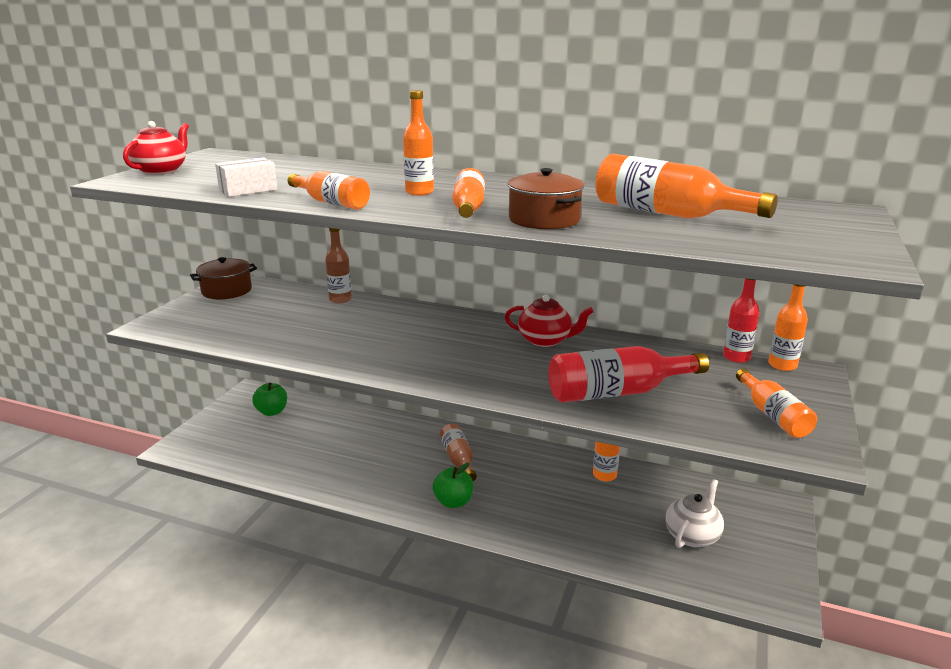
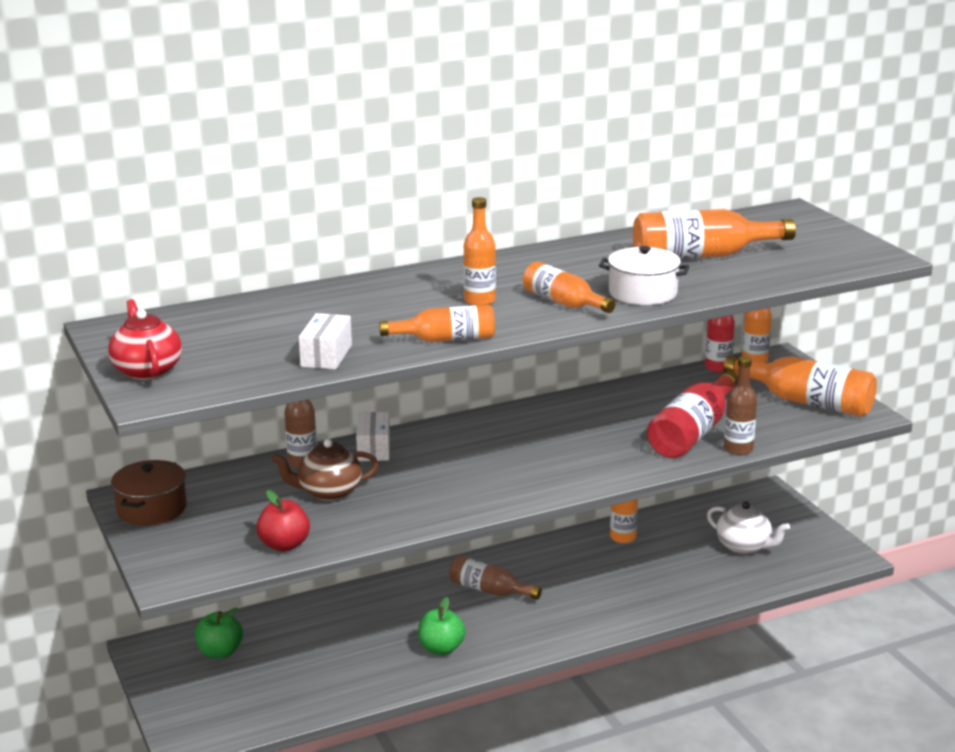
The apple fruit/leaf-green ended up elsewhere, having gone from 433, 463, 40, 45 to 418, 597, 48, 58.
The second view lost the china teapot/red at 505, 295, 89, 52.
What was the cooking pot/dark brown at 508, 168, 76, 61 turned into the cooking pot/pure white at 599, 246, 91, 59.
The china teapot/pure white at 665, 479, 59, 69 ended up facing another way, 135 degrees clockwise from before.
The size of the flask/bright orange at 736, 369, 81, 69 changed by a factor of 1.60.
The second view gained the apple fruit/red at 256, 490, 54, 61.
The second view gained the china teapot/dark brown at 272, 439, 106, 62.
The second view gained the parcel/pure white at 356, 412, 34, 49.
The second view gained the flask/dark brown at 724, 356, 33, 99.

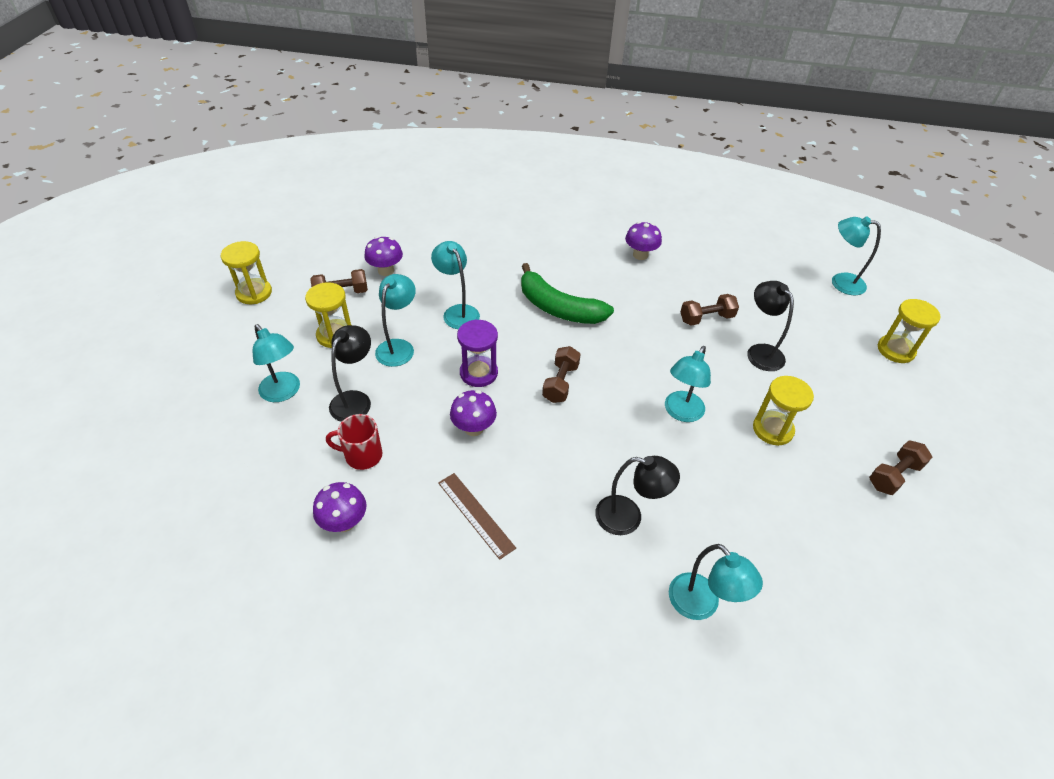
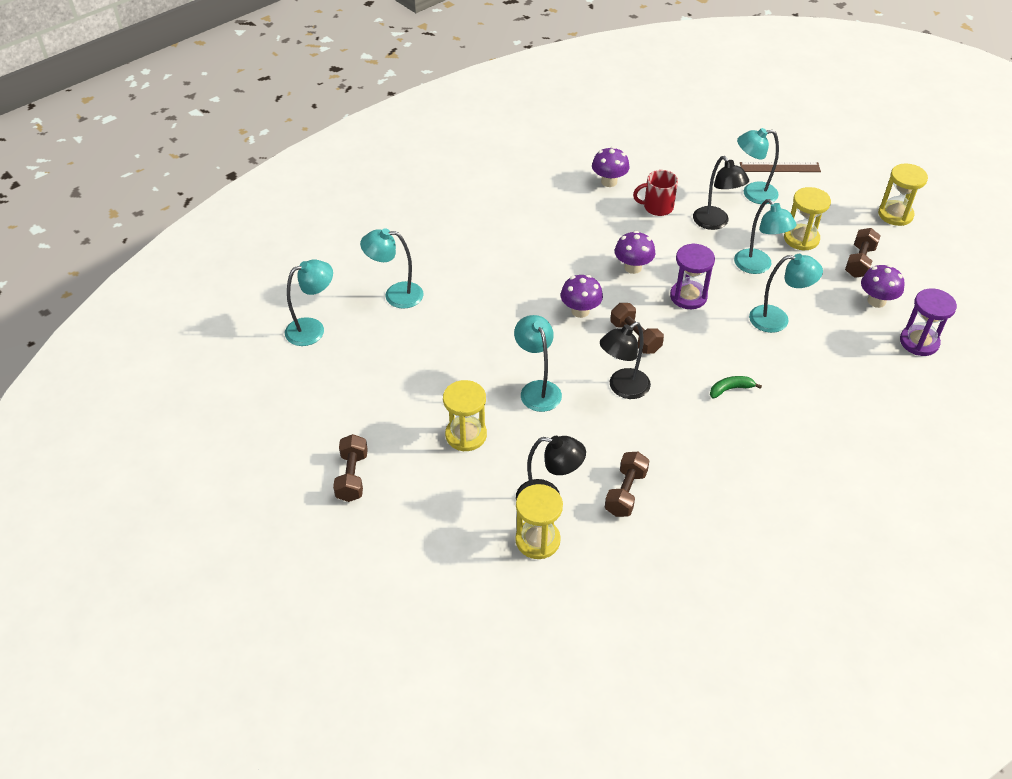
The mug/red at 326, 414, 56, 56 ended up facing another way, 135 degrees counterclockwise from before.
The measuring stick/dark brown ended up elsewhere, having gone from 438, 473, 78, 87 to 740, 162, 81, 10.
The size of the toy banana/leaf-green at 521, 263, 93, 61 changed by a factor of 0.42.
The lamp/ebony ended up elsewhere, having gone from 595, 456, 85, 79 to 600, 322, 51, 77.
The toadstool/purple ended up elsewhere, having gone from 625, 221, 37, 39 to 561, 275, 42, 43.
The lamp/teal ended up elsewhere, having gone from 832, 217, 49, 78 to 285, 260, 48, 86.
The hourglass/bright yellow ended up elsewhere, having gone from 878, 299, 63, 64 to 515, 484, 48, 75.
The second view gained the hourglass/purple at 900, 288, 57, 68.

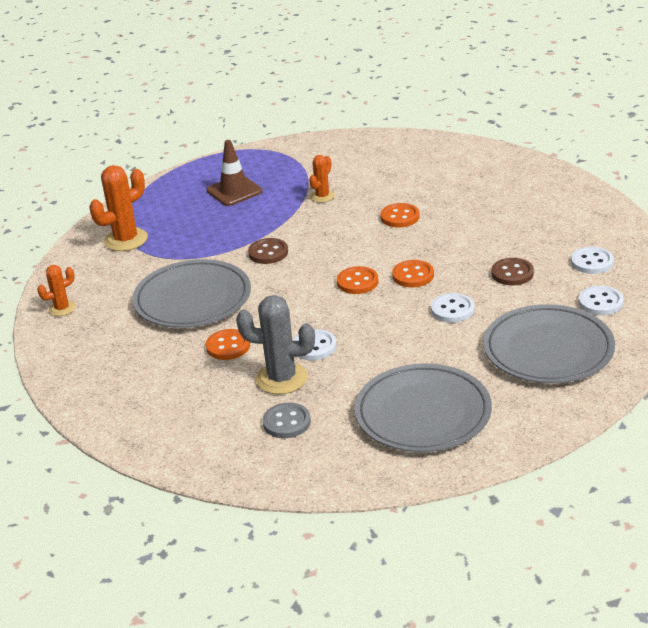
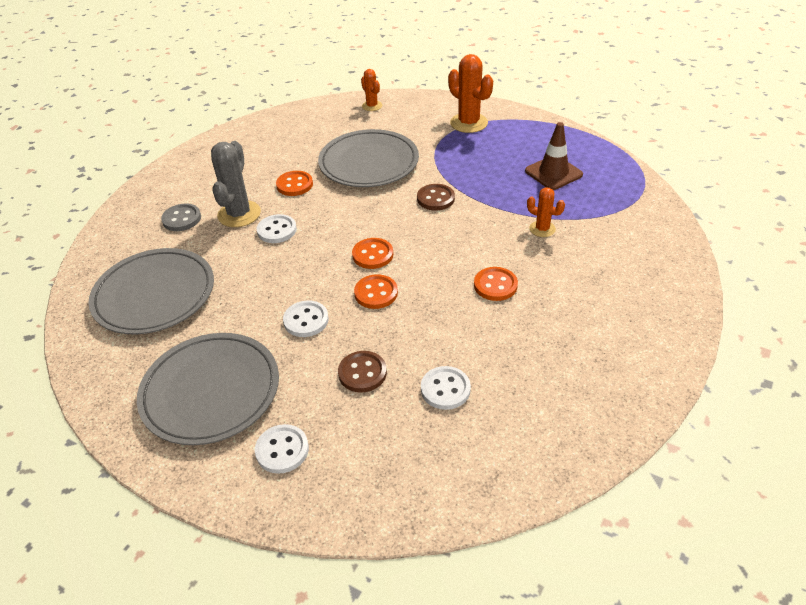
The shirt button/pure white ended up elsewhere, having gone from 571, 247, 43, 27 to 421, 366, 50, 44.

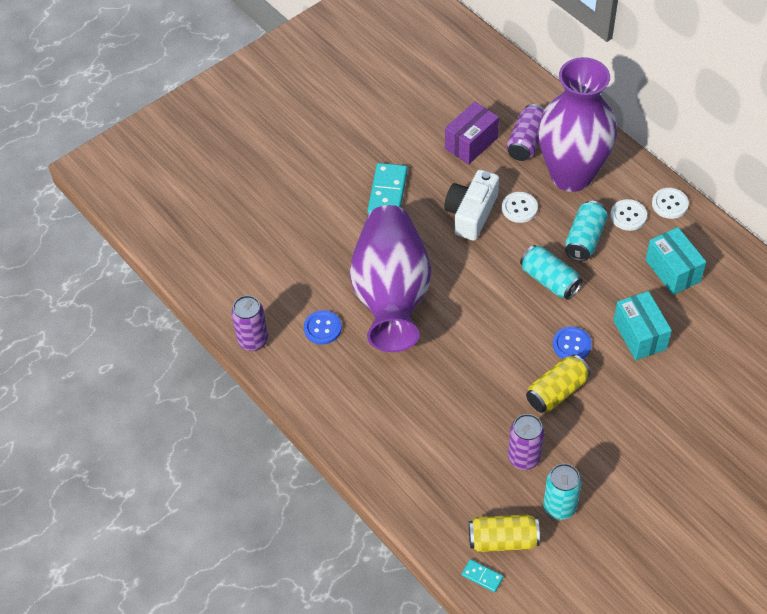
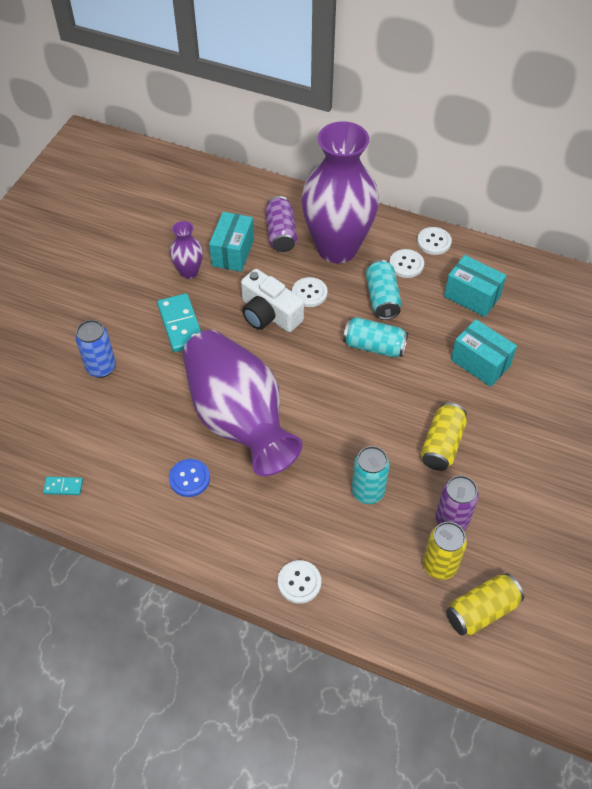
The second view lost the soda can/purple at 231, 295, 37, 56.
The compact camera/pure white at 444, 170, 55, 71 ended up facing another way, 45 degrees counterclockwise from before.
What was the parcel/purple at 445, 102, 54, 62 turned into the parcel/teal at 209, 212, 45, 60.
The domino piece/teal ended up elsewhere, having gone from 462, 559, 41, 33 to 43, 477, 40, 18.
The soda can/teal ended up elsewhere, having gone from 543, 463, 39, 57 to 351, 446, 39, 58.
The second view lost the shirt button/cobalt at 553, 326, 38, 33.
The second view gained the soda can/cobalt at 75, 320, 41, 58.
The second view gained the vase/purple at 170, 221, 33, 58.
The second view gained the shirt button/pure white at 278, 560, 43, 44.
The second view gained the soda can/bright yellow at 423, 522, 44, 58.

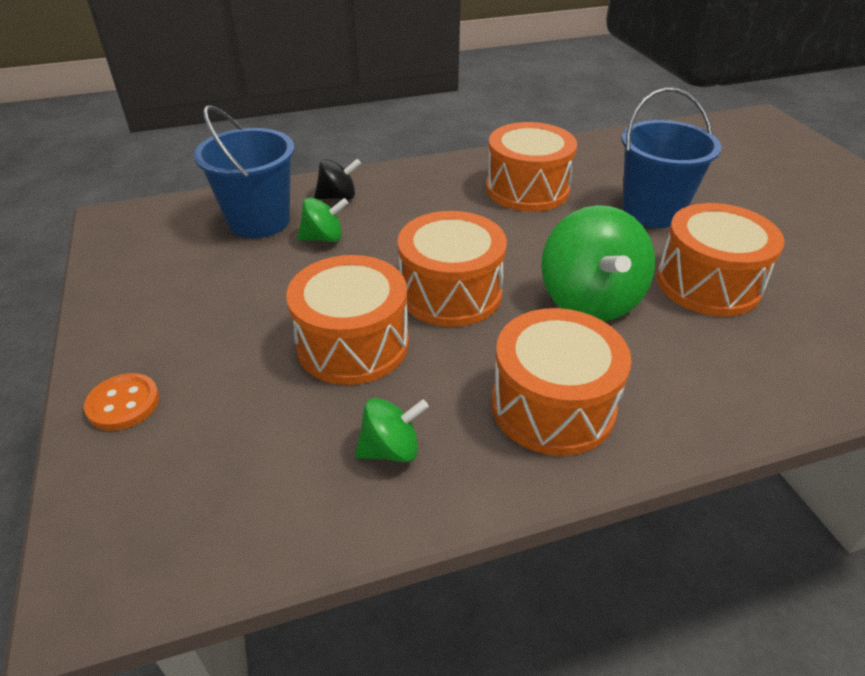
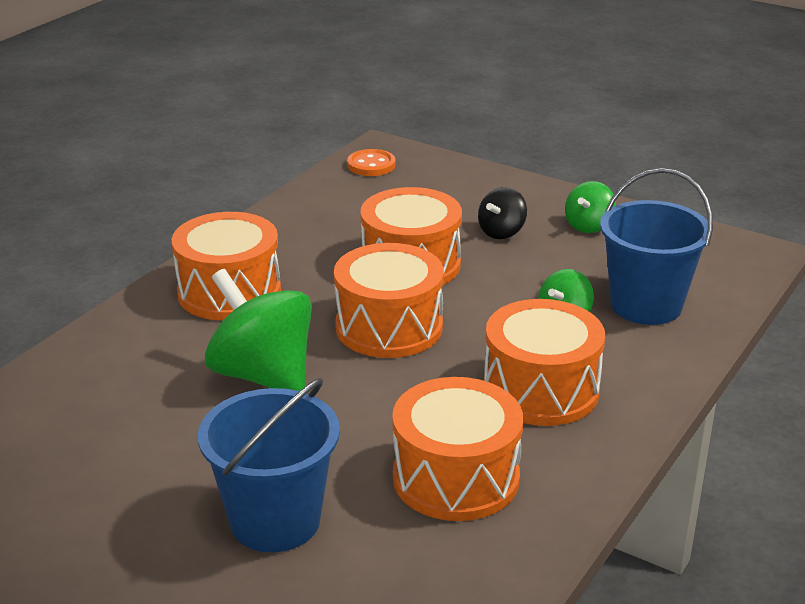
The shirt button/bright orange ended up elsewhere, having gone from 84, 373, 75, 58 to 347, 149, 49, 27.
The whirligig/ebony ended up elsewhere, having gone from 314, 159, 47, 41 to 478, 187, 49, 52.
The whirligig/leaf-green ended up elsewhere, having gone from 355, 398, 74, 64 to 565, 181, 51, 52.
The drum/bright orange ended up elsewhere, having gone from 656, 203, 129, 113 to 484, 299, 121, 127.

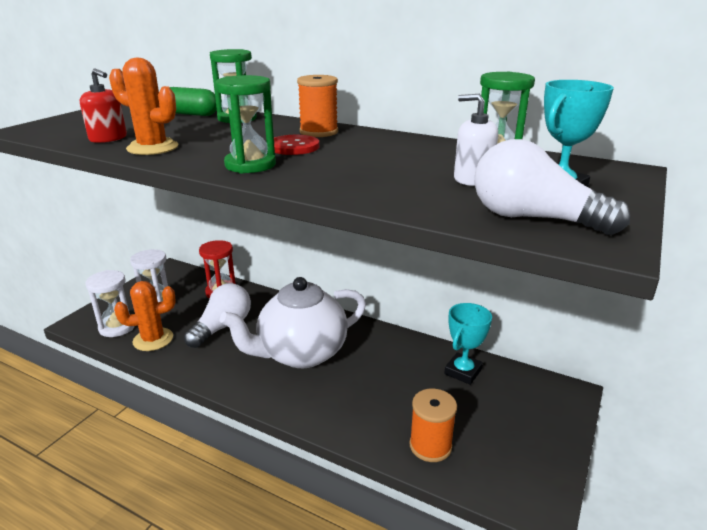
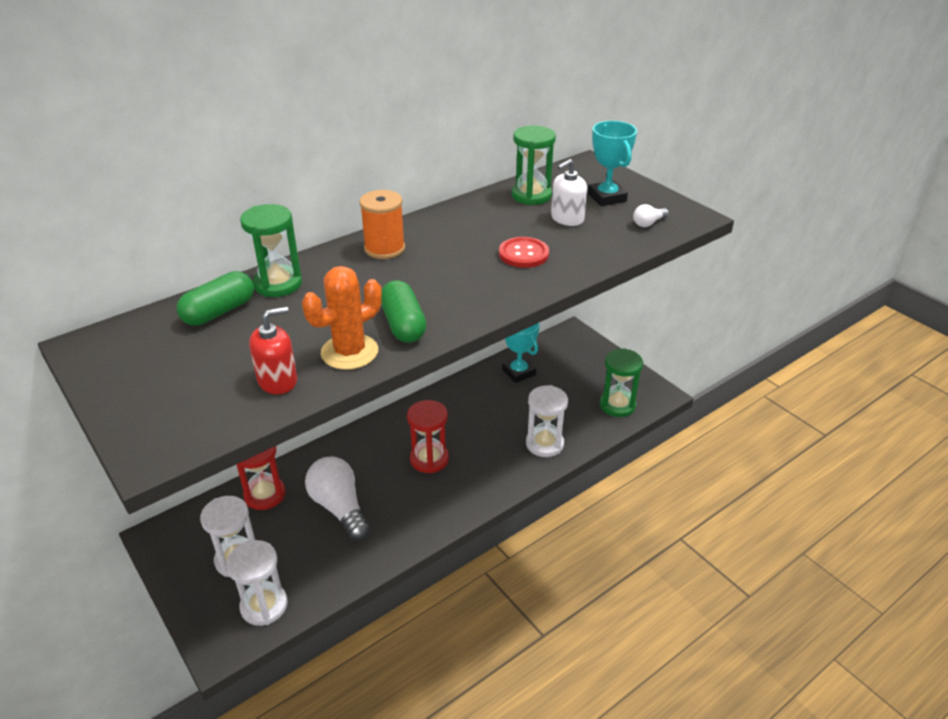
The second view lost the prickly plant/bright orange at 114, 281, 62, 70.
The hourglass/leaf-green ended up elsewhere, having gone from 215, 75, 61, 98 to 600, 348, 43, 69.
Where the china teapot/pure white stood at 220, 277, 146, 91, the hourglass/red came to stand at 407, 400, 42, 74.
The shirt button/red ended up elsewhere, having gone from 274, 135, 45, 20 to 499, 237, 50, 31.
The second view lost the spool/bright orange at 409, 389, 48, 73.
The size of the bulb/pure white at 475, 139, 155, 96 changed by a factor of 0.44.
The second view gained the capsule/leaf-green at 381, 280, 46, 63.
The second view gained the hourglass/pure white at 526, 385, 42, 72.

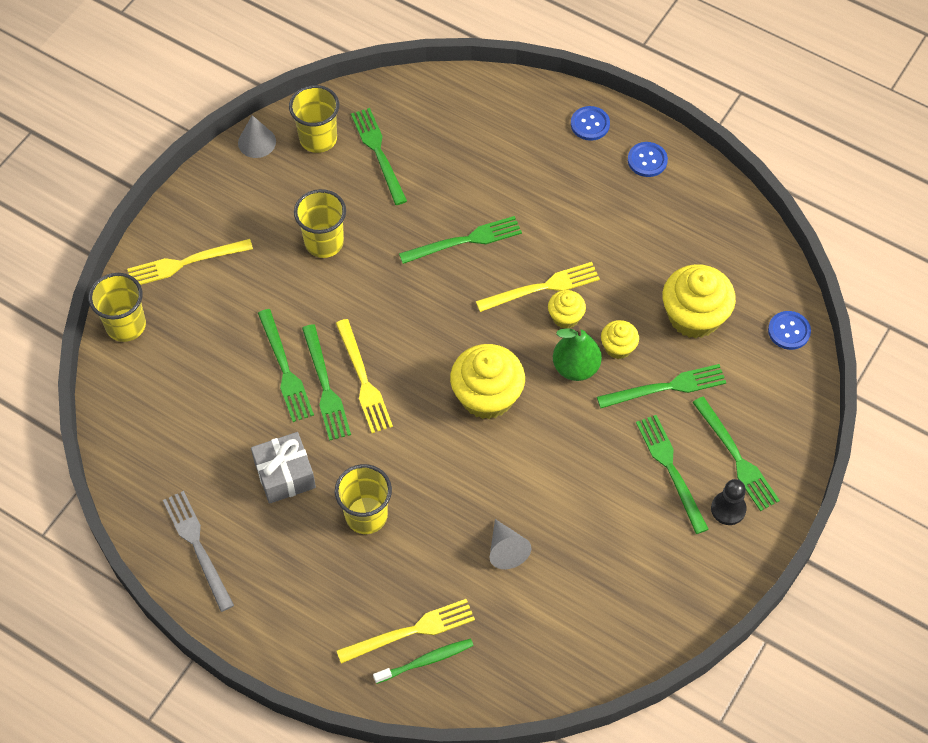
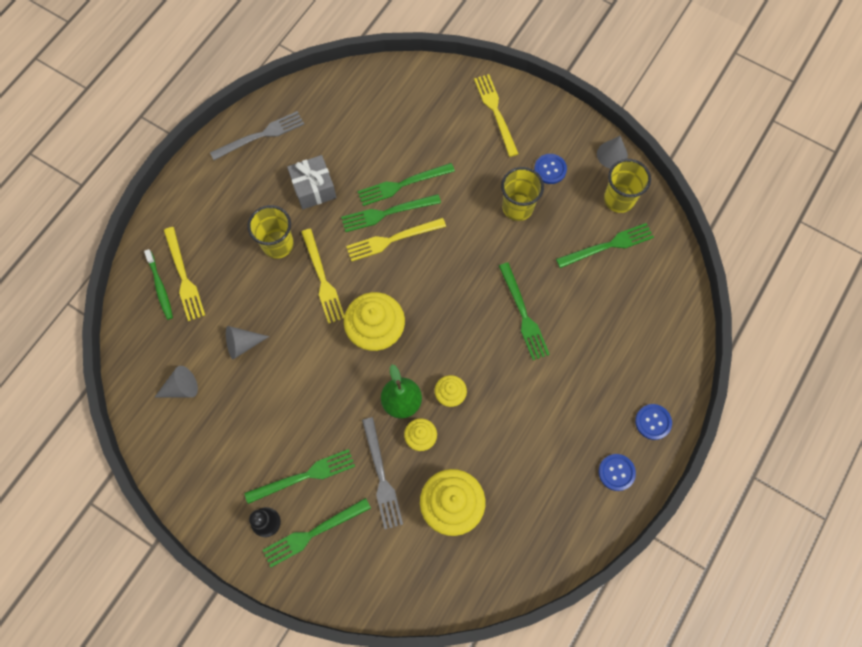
The second view lost the tumbler/bright yellow at 89, 273, 57, 69.
The dinner fork/bright yellow ended up elsewhere, having gone from 476, 262, 124, 50 to 301, 229, 44, 95.
What was the dinner fork/leaf-green at 597, 364, 129, 44 turned into the dinner fork/grey at 362, 417, 41, 112.
The shirt button/cobalt ended up elsewhere, having gone from 768, 311, 43, 39 to 534, 154, 33, 30.
The second view gained the cone/grey at 155, 366, 43, 32.

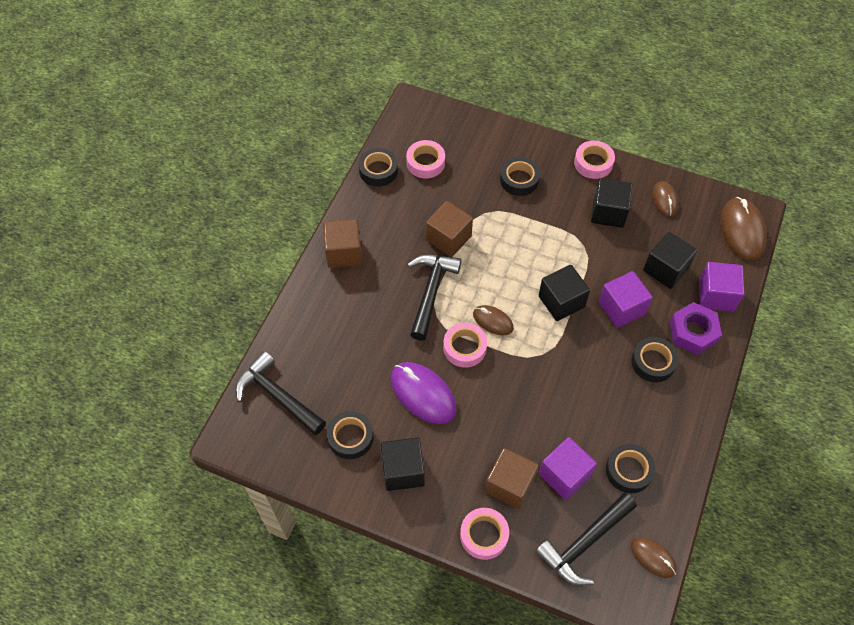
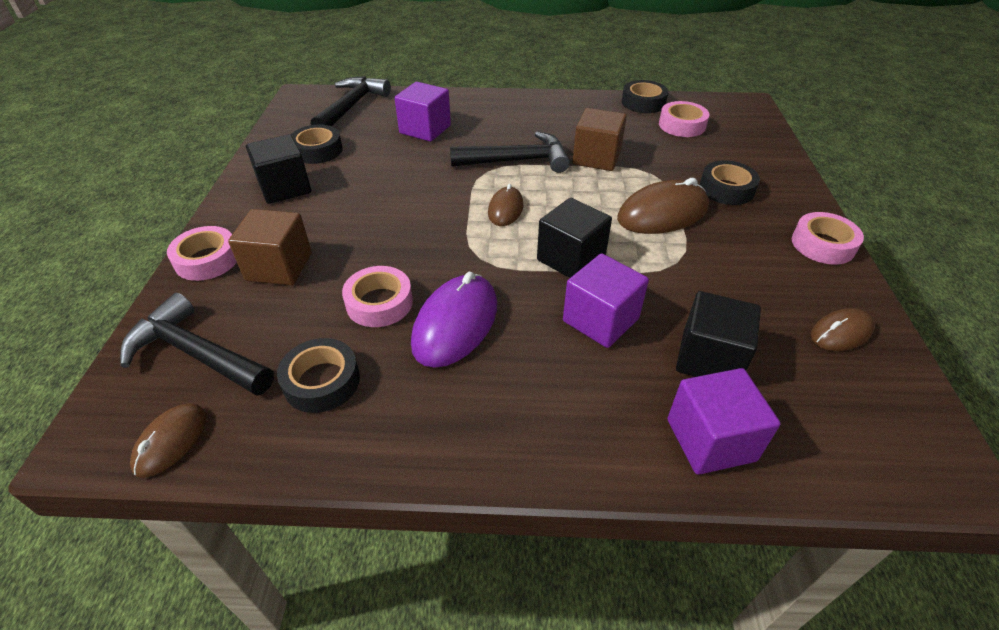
The second view lost the block/dark brown at 323, 219, 39, 49.
The computer mouse/purple ended up elsewhere, having gone from 391, 362, 66, 62 to 411, 272, 86, 96.
The tape/rosy ended up elsewhere, having gone from 443, 323, 44, 45 to 342, 266, 71, 61.
The block/purple ended up elsewhere, having gone from 539, 437, 58, 63 to 395, 82, 56, 60.
The second view lost the block/ebony at 591, 178, 42, 50.
The second view lost the tape/ebony at 631, 337, 48, 45.
The second view lost the nut/purple at 670, 302, 52, 53.
The computer mouse/dark brown ended up elsewhere, having gone from 721, 197, 46, 64 to 617, 178, 92, 56.

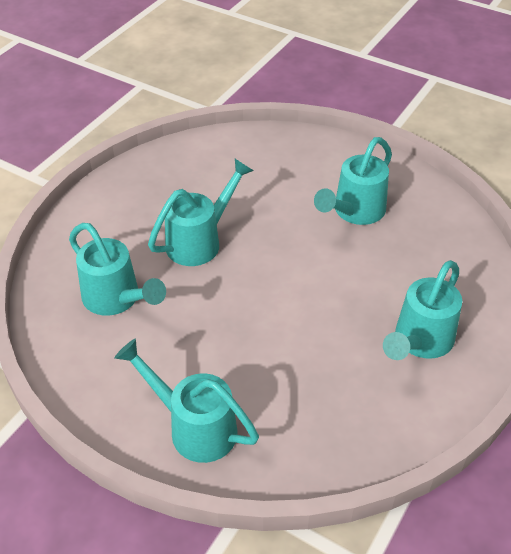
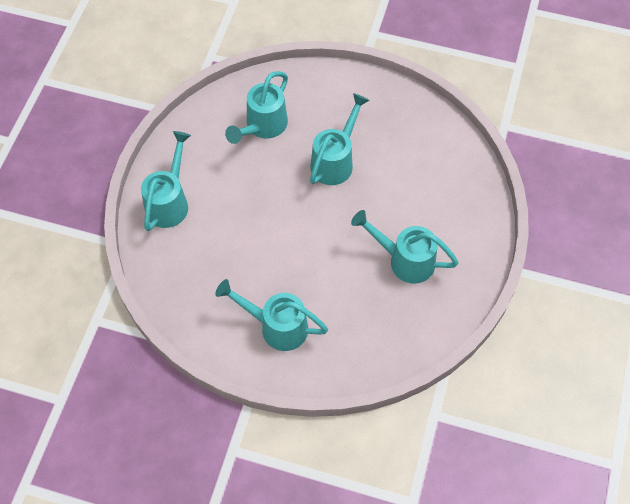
The watering can/teal at 148, 159, 106, 107 ended up facing another way, 90 degrees counterclockwise from before.

